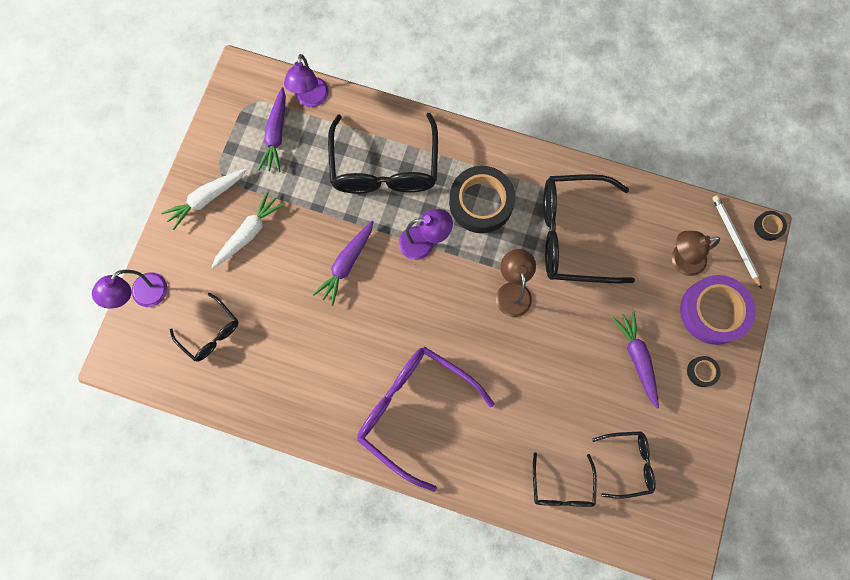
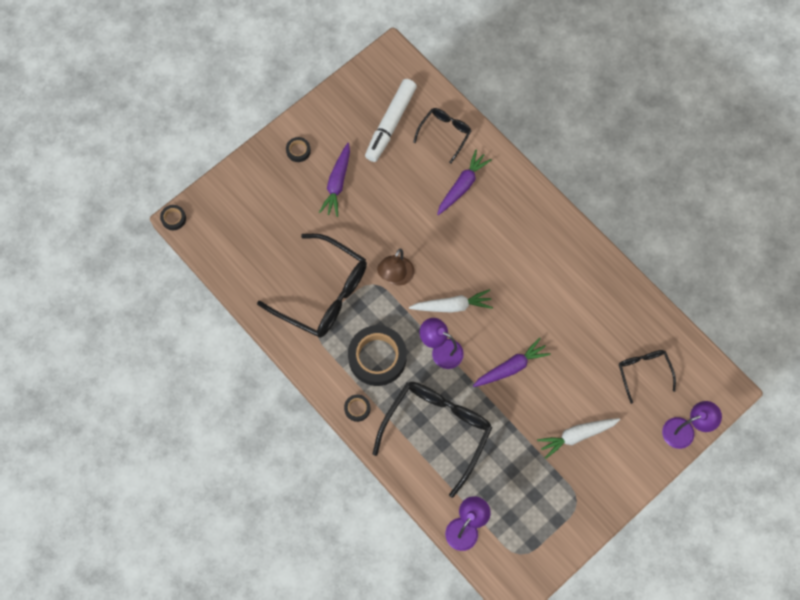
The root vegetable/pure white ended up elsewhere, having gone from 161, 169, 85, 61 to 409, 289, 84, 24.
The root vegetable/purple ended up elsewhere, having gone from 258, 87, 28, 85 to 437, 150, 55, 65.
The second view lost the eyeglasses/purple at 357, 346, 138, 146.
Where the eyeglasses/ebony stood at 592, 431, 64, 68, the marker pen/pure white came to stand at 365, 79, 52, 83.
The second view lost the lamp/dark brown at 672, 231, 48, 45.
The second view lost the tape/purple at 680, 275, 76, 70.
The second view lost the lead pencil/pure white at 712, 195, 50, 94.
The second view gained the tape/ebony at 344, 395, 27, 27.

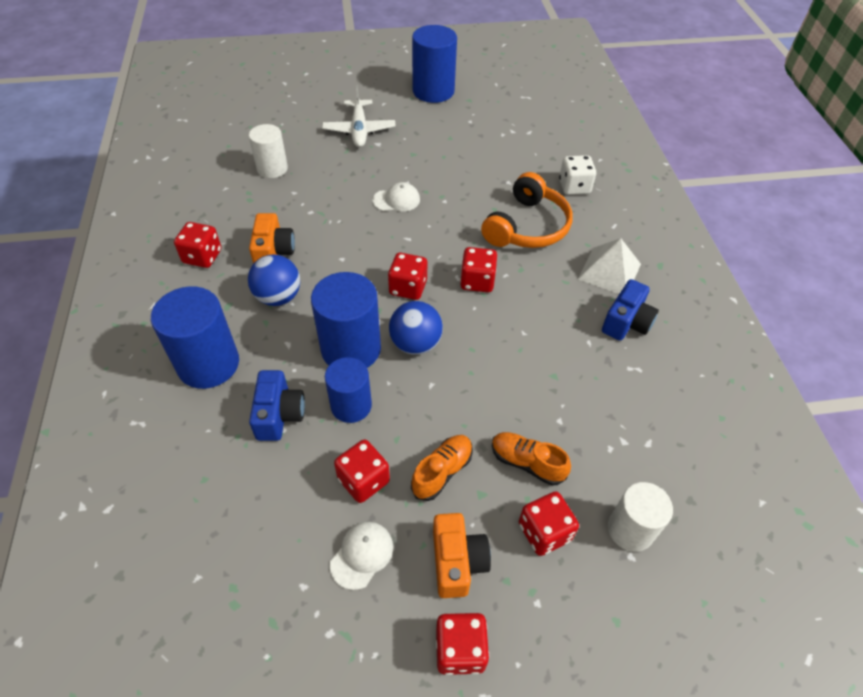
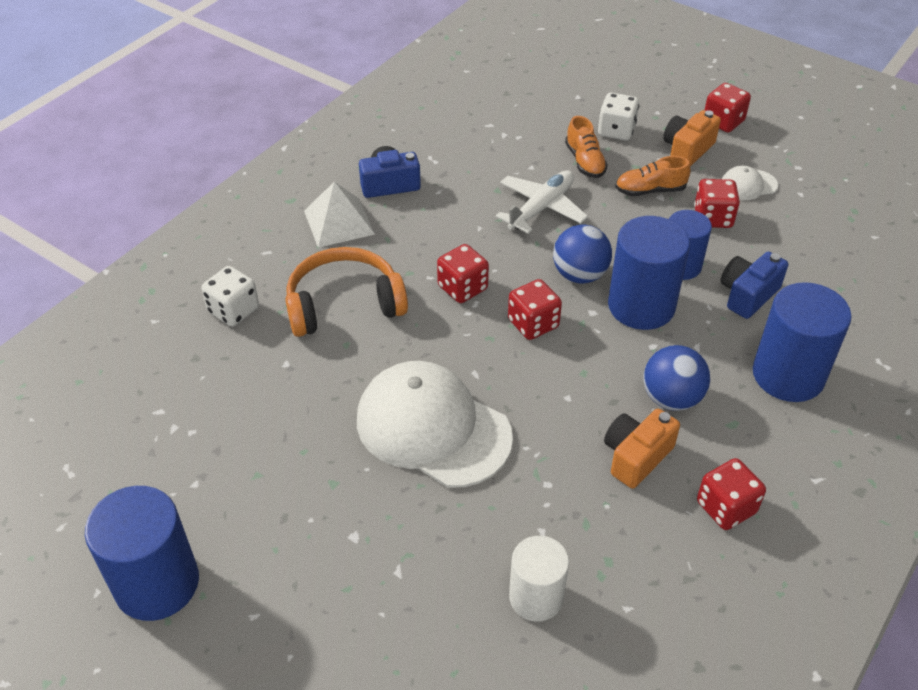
The toy plane/pure white ended up elsewhere, having gone from 322, 85, 74, 62 to 496, 170, 92, 64.
The size of the cap/pure white at 373, 182, 47, 30 changed by a factor of 2.29.
What was the game die/red at 519, 491, 60, 65 turned into the game die/pure white at 598, 93, 41, 48.
The second view lost the cylinder shape/pure white at 608, 482, 65, 70.

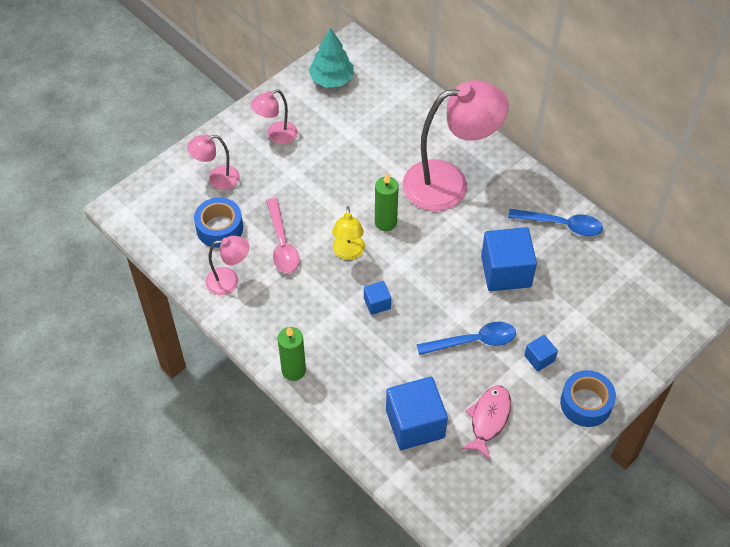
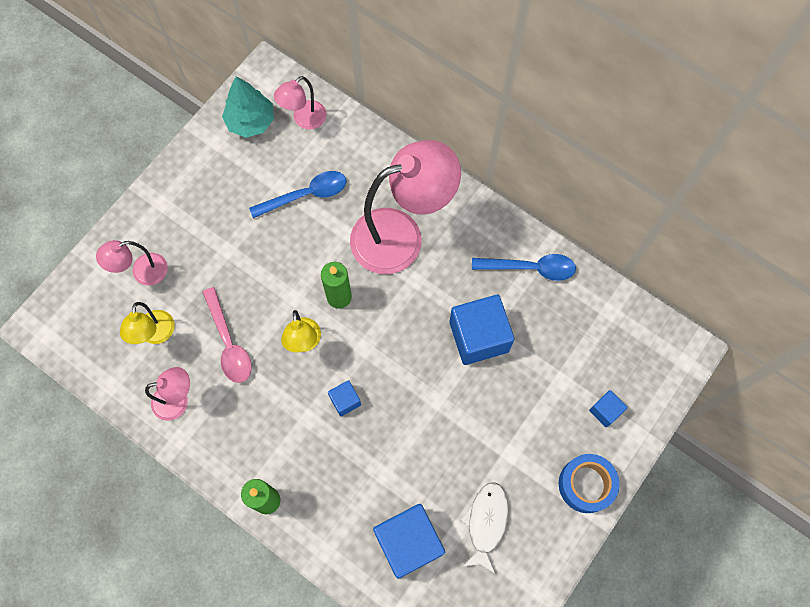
Where the tape/cobalt stood at 194, 197, 49, 51, the lamp/bright yellow came to stand at 120, 302, 55, 42.
The lamp/rosy ended up elsewhere, having gone from 251, 89, 47, 55 to 274, 76, 53, 54.
The teaspoon/cobalt ended up elsewhere, having gone from 417, 322, 99, 33 to 249, 171, 98, 47.
What was the fish figure/rosy at 461, 385, 50, 75 turned into the fish figure/pure white at 461, 482, 47, 92.
The block/cobalt ended up elsewhere, having gone from 524, 335, 34, 37 to 589, 390, 39, 37.

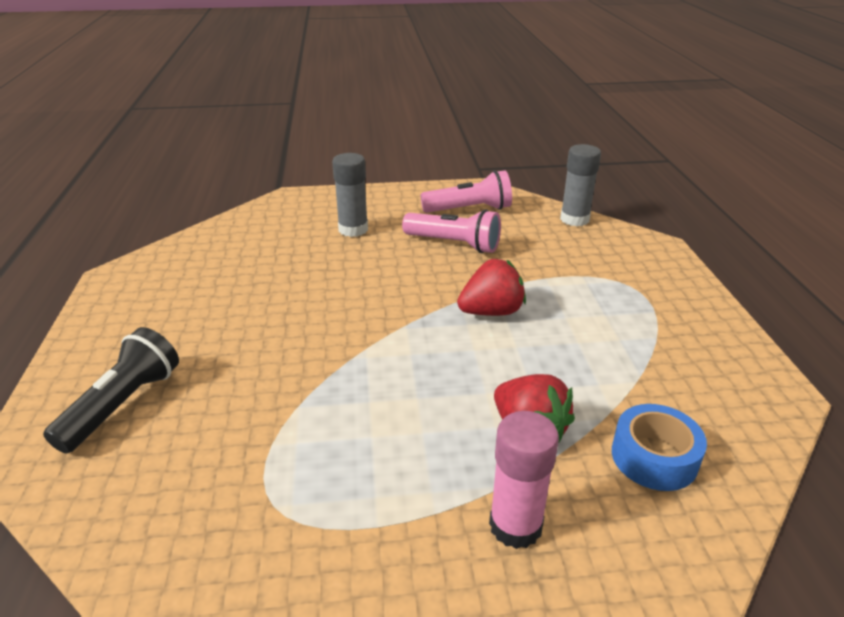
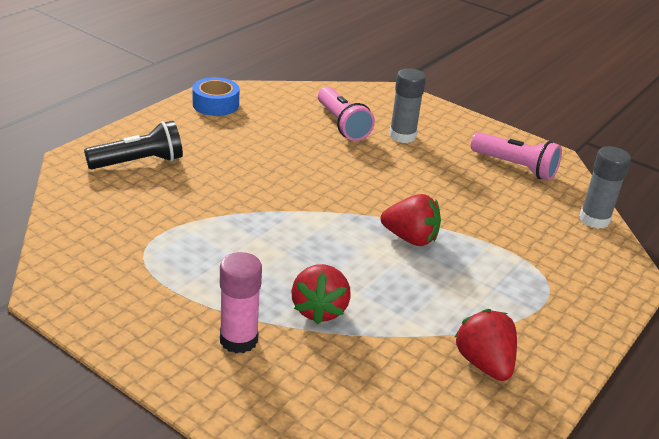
The torch/rosy ended up elsewhere, having gone from 402, 209, 99, 44 to 318, 87, 57, 54.
The tape/cobalt ended up elsewhere, having gone from 612, 404, 95, 87 to 192, 77, 47, 39.
The second view gained the toy strawberry/red at 454, 309, 63, 72.

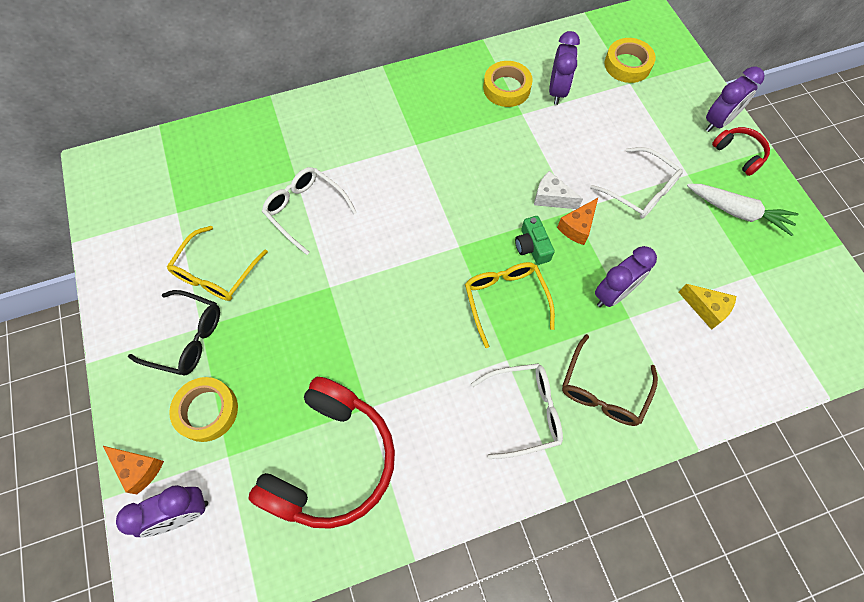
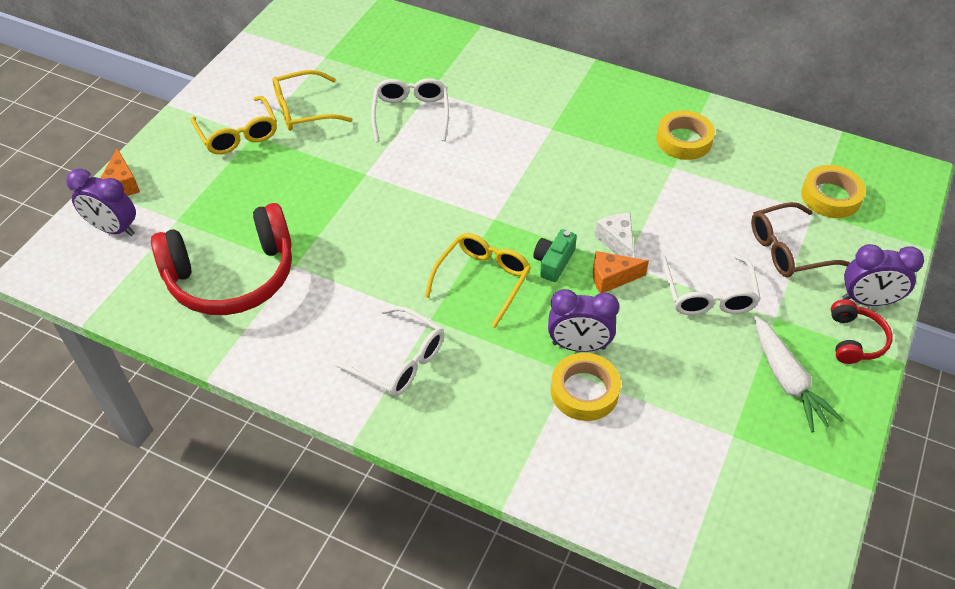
What was the eyeglasses/ebony at 128, 290, 92, 86 turned into the eyeglasses/bright yellow at 191, 96, 86, 58.
The tape/bright yellow ended up elsewhere, having gone from 169, 377, 69, 65 to 551, 353, 70, 68.
The second view lost the clock/purple at 549, 31, 31, 74.
The eyeglasses/dark brown ended up elsewhere, having gone from 562, 334, 96, 92 to 751, 202, 99, 75.
The second view lost the piece of cheese/bright yellow at 679, 284, 57, 46.

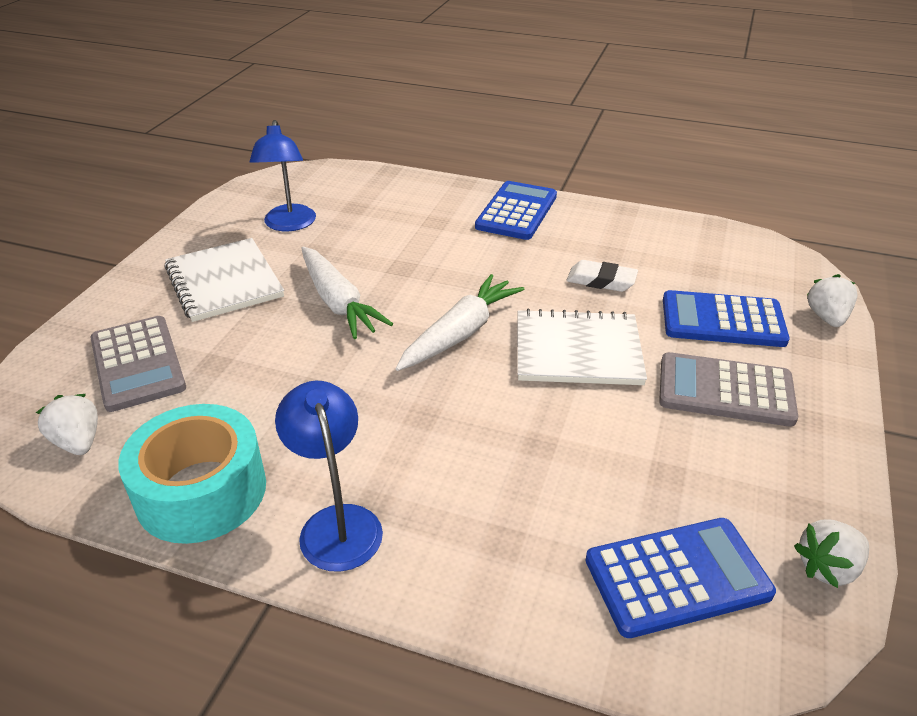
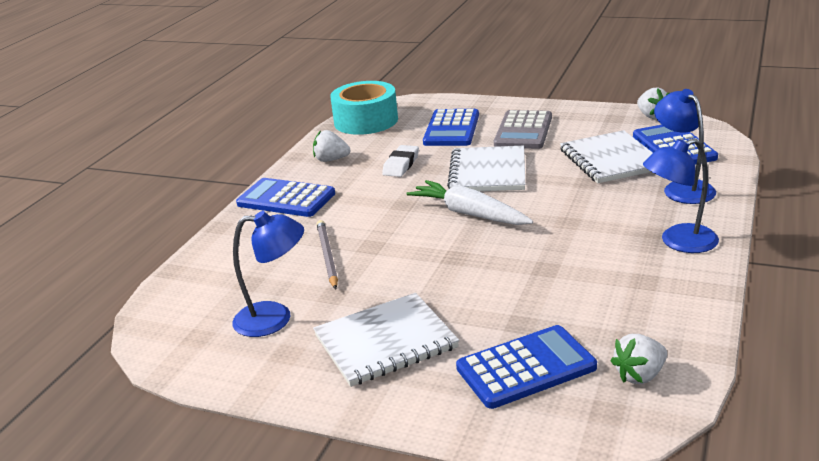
What was the pocket calculator/grey at 91, 316, 95, 96 turned into the pocket calculator/cobalt at 456, 325, 141, 84.
The tape/teal ended up elsewhere, having gone from 118, 404, 148, 140 to 330, 81, 68, 54.
The second view lost the root vegetable/pure white at 301, 247, 92, 92.
The toy strawberry/pure white ended up elsewhere, having gone from 807, 274, 51, 53 to 313, 130, 37, 32.
The second view gained the lead pencil/grey at 317, 220, 21, 69.
The second view gained the notebook/pure white at 560, 130, 93, 53.
The second view gained the lamp/cobalt at 654, 89, 62, 115.

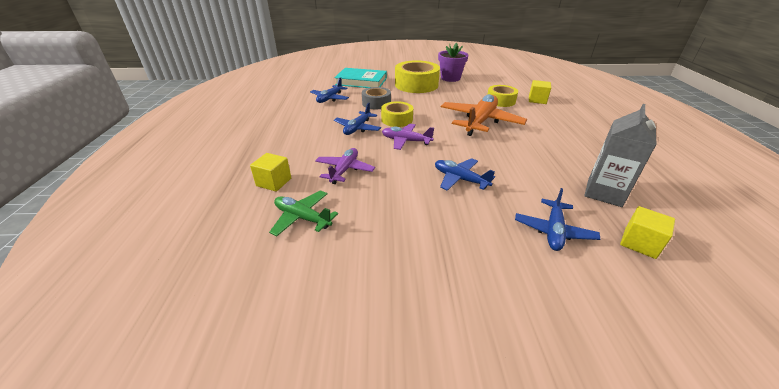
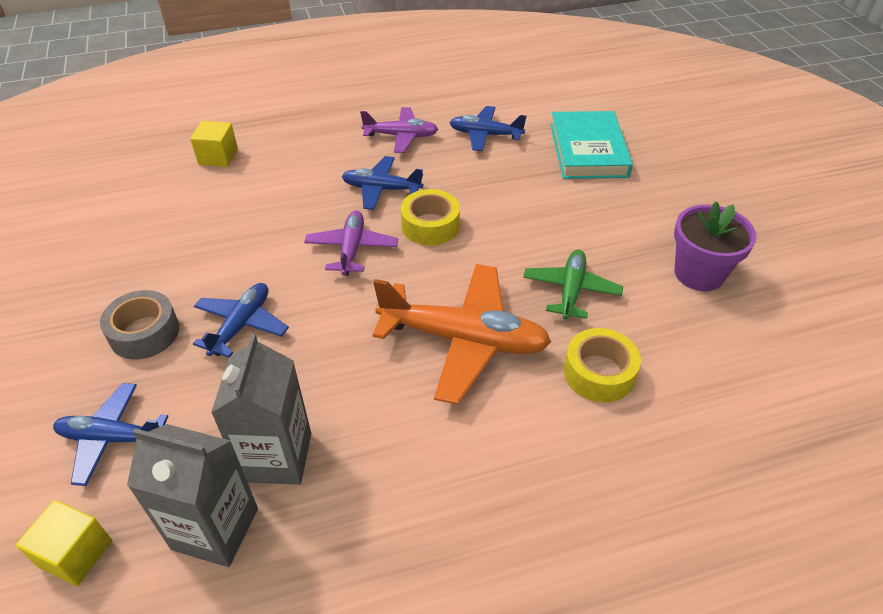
The toy plane/leaf-green ended up elsewhere, having gone from 269, 190, 69, 46 to 523, 250, 100, 70.
The toy plane/purple ended up elsewhere, having gone from 315, 148, 60, 36 to 360, 107, 78, 46.
The tape/grey ended up elsewhere, having gone from 362, 87, 29, 22 to 100, 290, 79, 69.
The second view lost the tape/bright yellow at 395, 60, 45, 33.
The second view lost the block/bright yellow at 529, 80, 22, 24.
The second view gained the milk carton/grey at 211, 334, 100, 151.

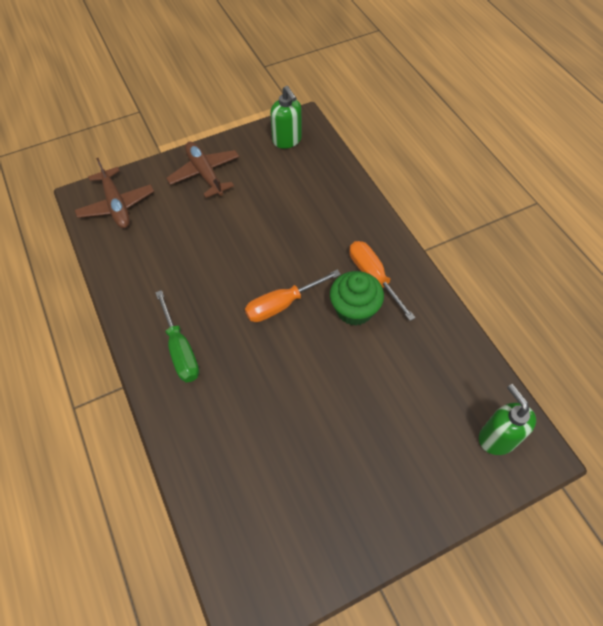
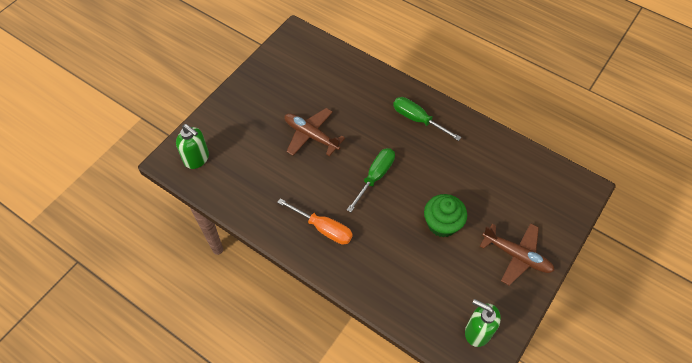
The toy plane/dark brown ended up elsewhere, having gone from 75, 158, 79, 70 to 285, 108, 60, 48.
What was the screwdriver/bright orange at 245, 270, 96, 52 turned into the screwdriver/leaf-green at 347, 148, 48, 64.
The cupcake/leaf-green ended up elsewhere, having gone from 330, 271, 54, 55 to 424, 194, 43, 44.

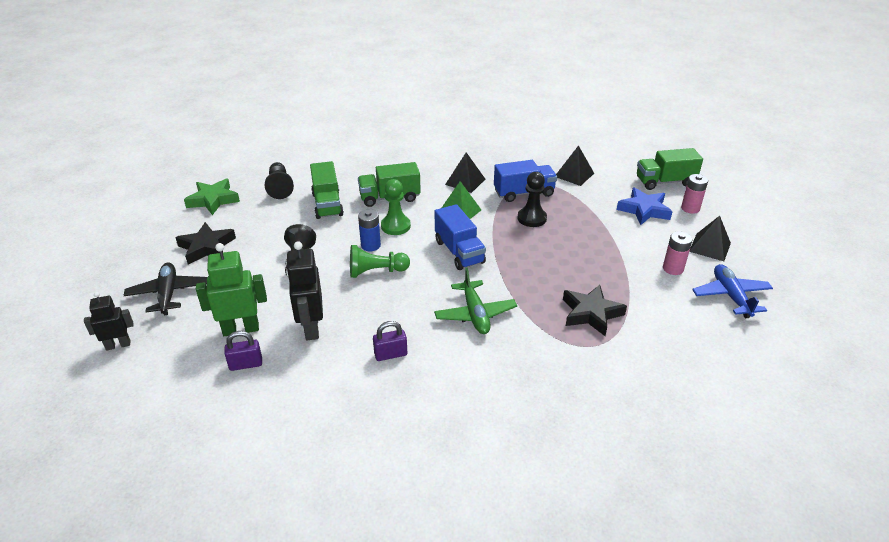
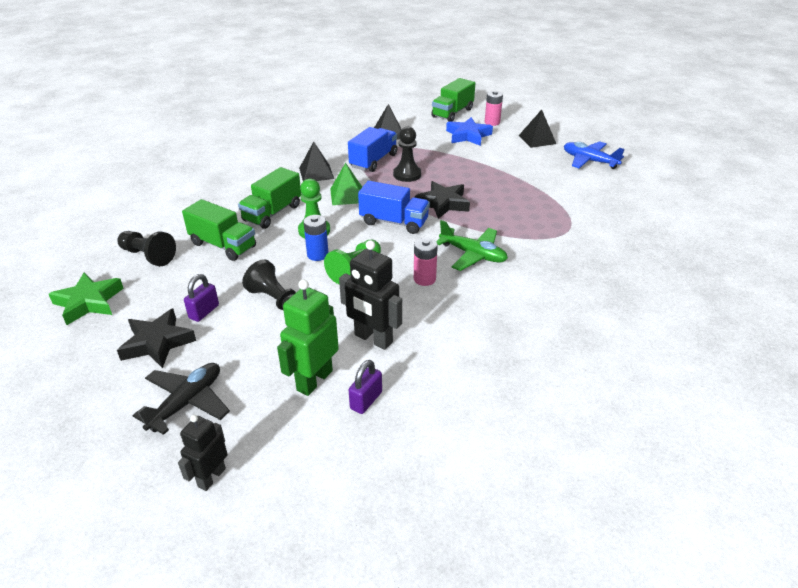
The toy plane/ebony at 123, 262, 84, 54 ended up facing another way, 90 degrees clockwise from before.
The small lock/purple ended up elsewhere, having gone from 373, 321, 34, 40 to 184, 274, 35, 48.
The five-pointed star/ebony ended up elsewhere, having gone from 563, 285, 64, 51 to 415, 181, 55, 38.
The battery/rosy ended up elsewhere, having gone from 663, 231, 29, 44 to 414, 238, 24, 48.

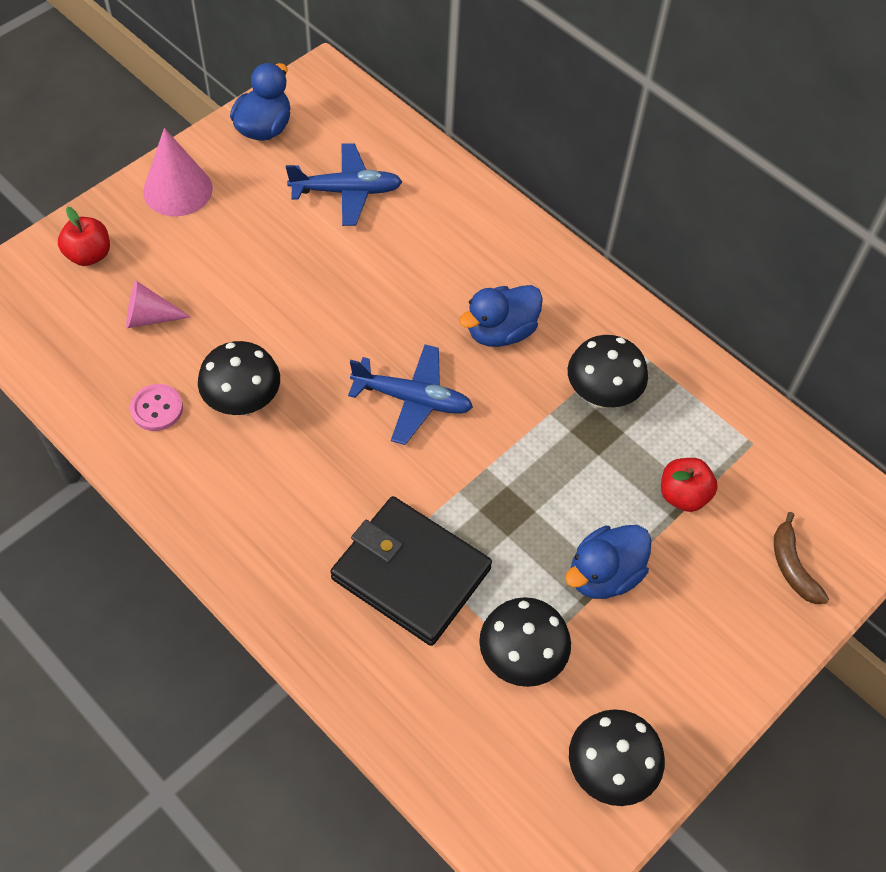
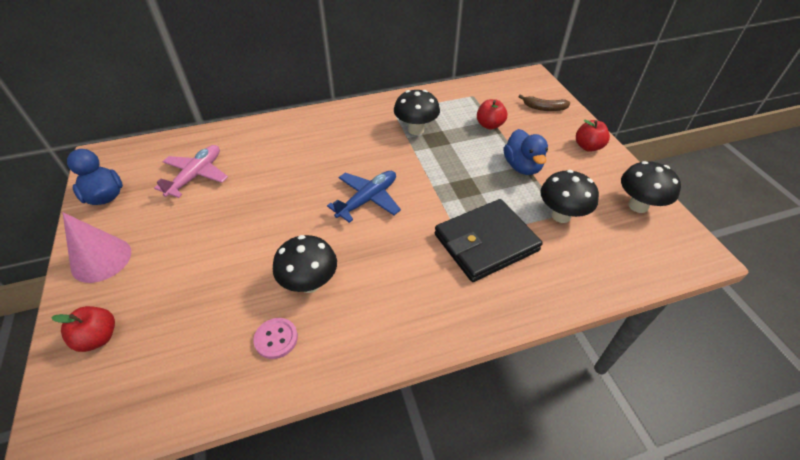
The second view lost the cone/rosy at 126, 281, 65, 47.
What was the toy plane/cobalt at 286, 143, 116, 83 turned into the toy plane/rosy at 154, 145, 74, 53.
The second view lost the rubber duck/cobalt at 459, 285, 84, 62.
The second view gained the apple fruit/red at 576, 119, 34, 33.

